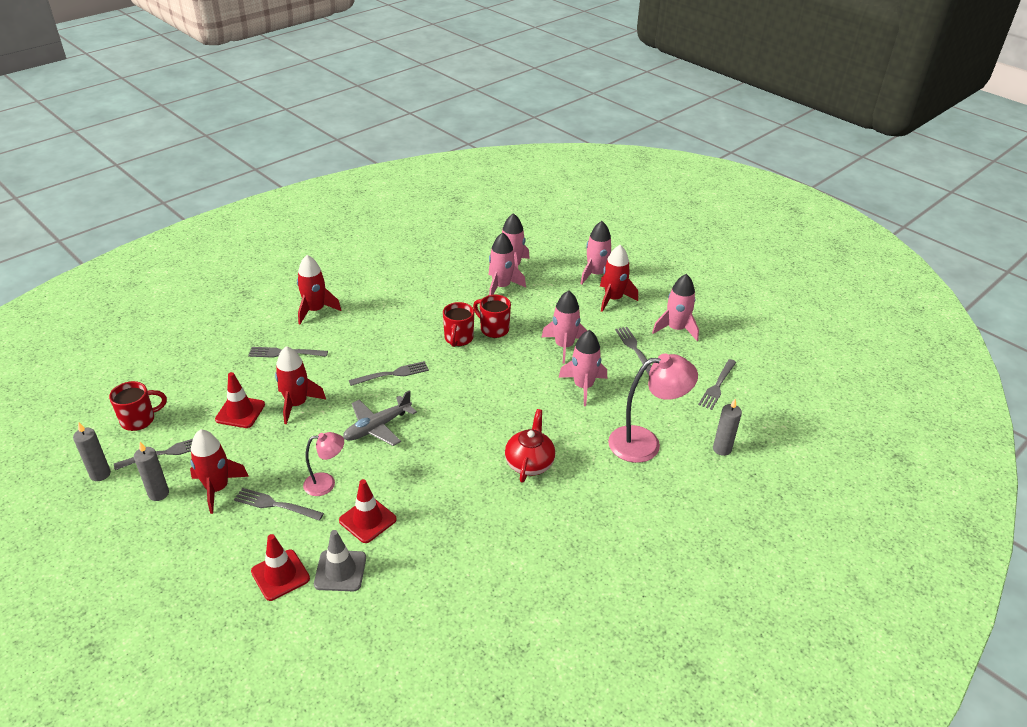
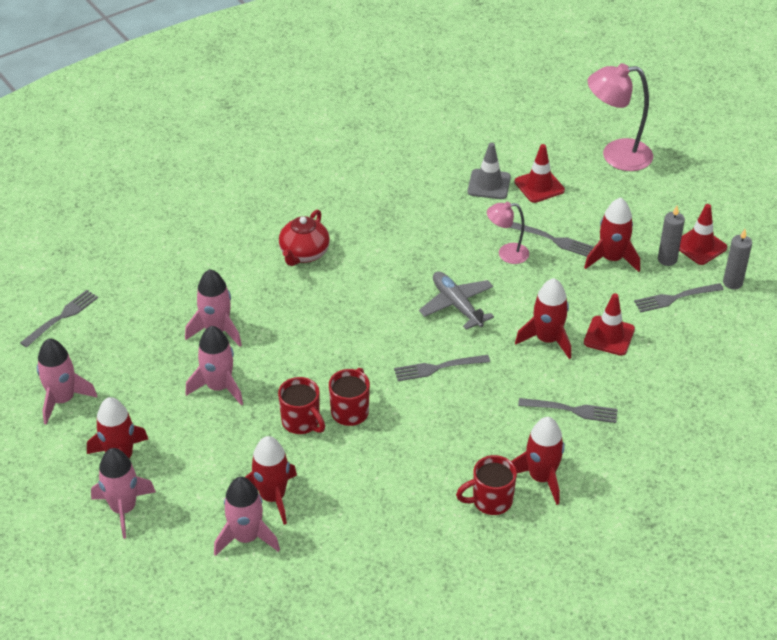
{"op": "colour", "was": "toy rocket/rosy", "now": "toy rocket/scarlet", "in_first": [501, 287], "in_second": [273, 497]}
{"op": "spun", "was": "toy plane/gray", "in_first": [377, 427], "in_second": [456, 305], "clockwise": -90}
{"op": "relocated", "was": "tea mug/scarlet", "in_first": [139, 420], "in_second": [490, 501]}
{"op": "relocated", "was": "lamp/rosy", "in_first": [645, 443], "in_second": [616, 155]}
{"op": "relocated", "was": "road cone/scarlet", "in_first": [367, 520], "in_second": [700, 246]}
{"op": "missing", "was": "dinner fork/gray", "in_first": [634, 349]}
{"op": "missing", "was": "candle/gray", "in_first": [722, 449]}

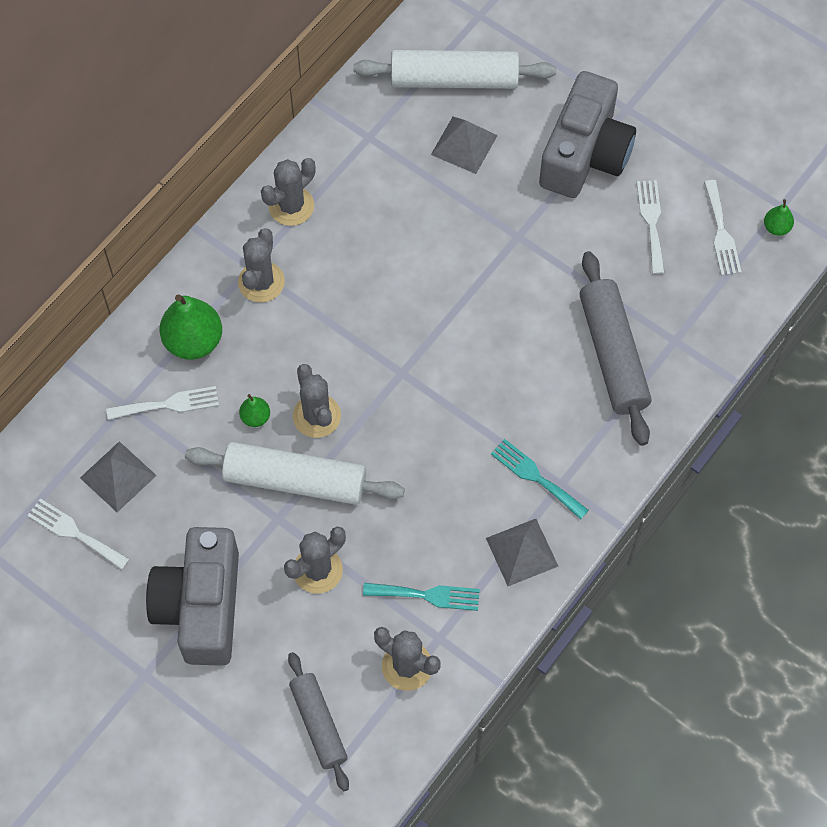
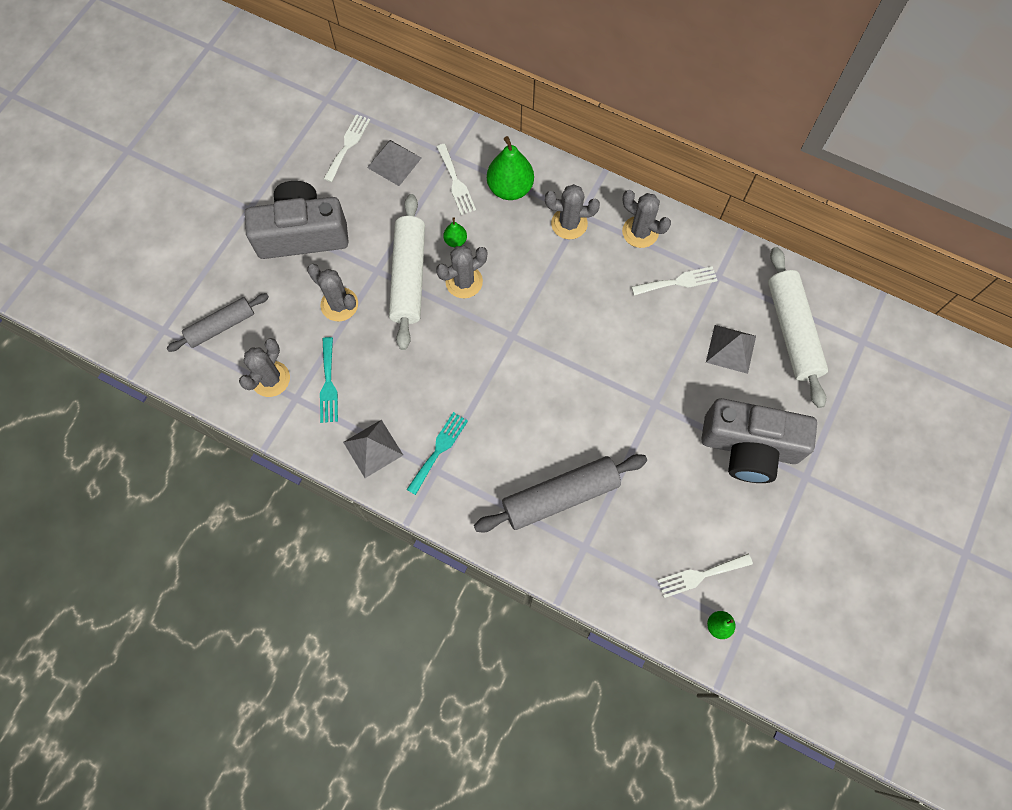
{"op": "relocated", "was": "dinner fork/pure white", "in_first": [651, 222], "in_second": [678, 282]}

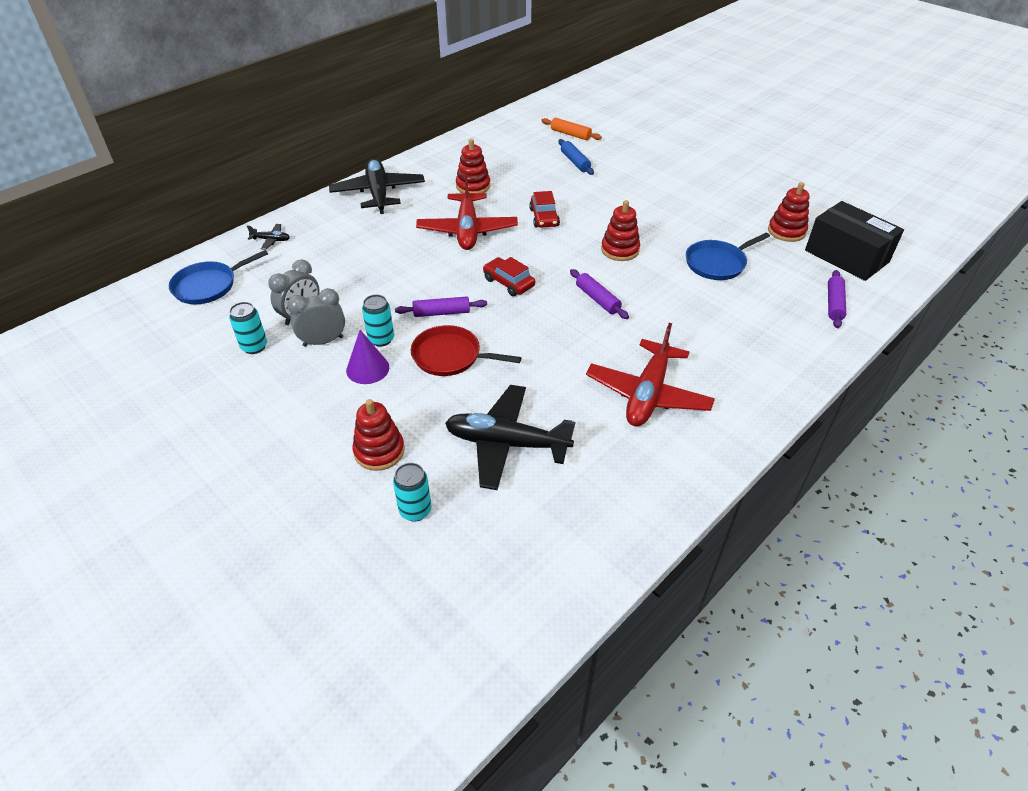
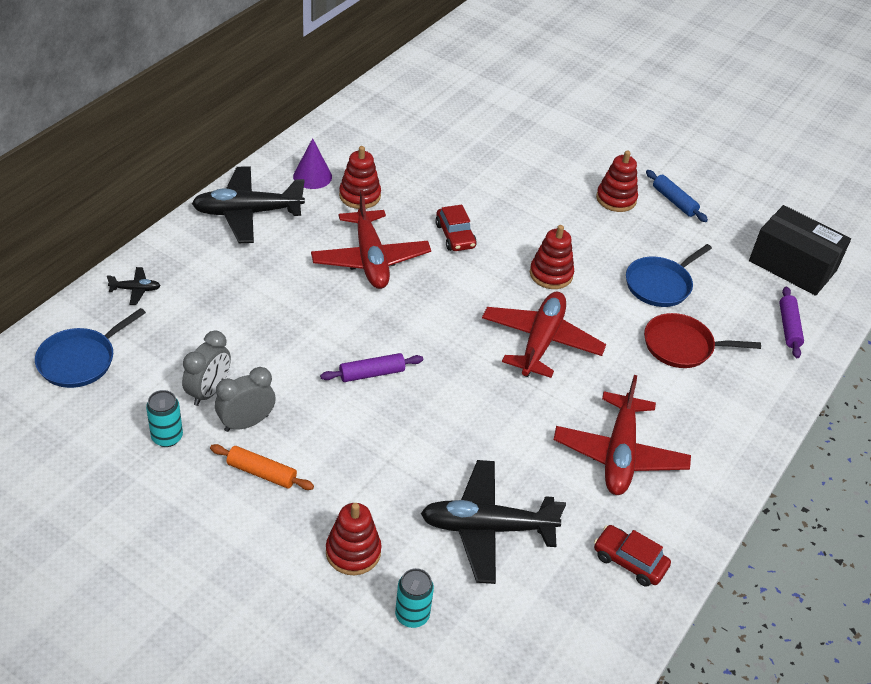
{"op": "spun", "was": "toy plane/ebony", "in_first": [378, 193], "in_second": [247, 213], "clockwise": -75}
{"op": "relocated", "was": "rolling pin/orange-coloured", "in_first": [570, 134], "in_second": [261, 473]}
{"op": "relocated", "was": "solid cone/royal purple", "in_first": [367, 368], "in_second": [312, 176]}
{"op": "exchanged", "was": "rolling pin/royal purple", "now": "toy plane/scarlet", "in_first": [597, 299], "in_second": [541, 341]}
{"op": "relocated", "was": "toy car/scarlet", "in_first": [508, 282], "in_second": [629, 561]}
{"op": "relocated", "was": "stacking toy/scarlet", "in_first": [786, 231], "in_second": [616, 199]}
{"op": "relocated", "was": "skillet/scarlet", "in_first": [450, 356], "in_second": [682, 346]}
{"op": "relocated", "was": "rolling pin/blue", "in_first": [575, 162], "in_second": [674, 201]}
{"op": "missing", "was": "can/teal", "in_first": [381, 339]}

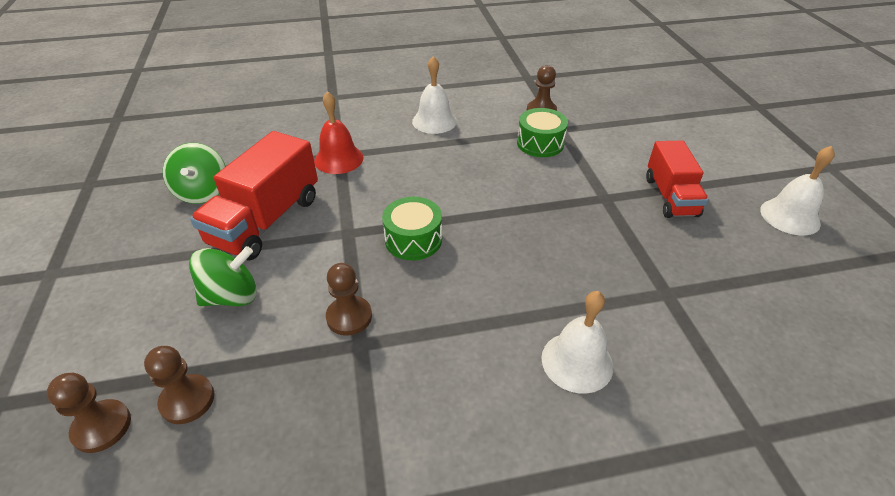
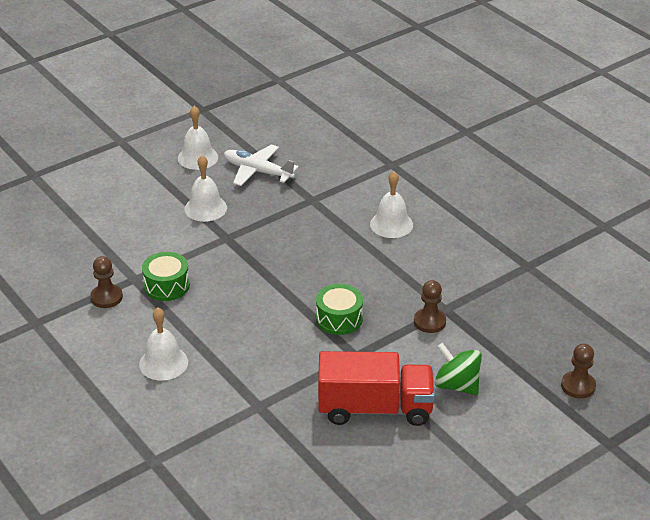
{"op": "exchanged", "was": "lorry/scarlet", "now": "hand bell/pure white", "in_first": [670, 196], "in_second": [205, 208]}
{"op": "appeared", "now": "toy plane/pure white", "in_second": [258, 171]}
{"op": "missing", "was": "chess pawn/russet", "in_first": [187, 400]}
{"op": "missing", "was": "whirligig/green", "in_first": [202, 192]}
{"op": "missing", "was": "hand bell/scarlet", "in_first": [338, 159]}

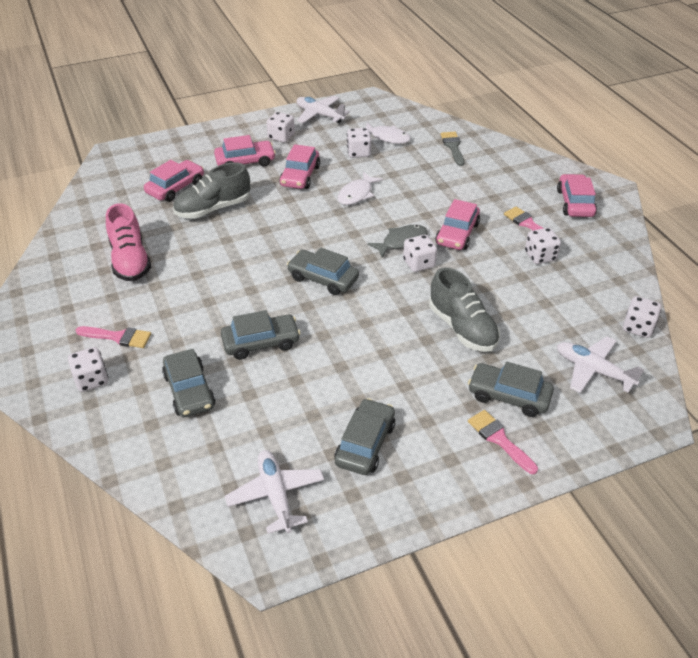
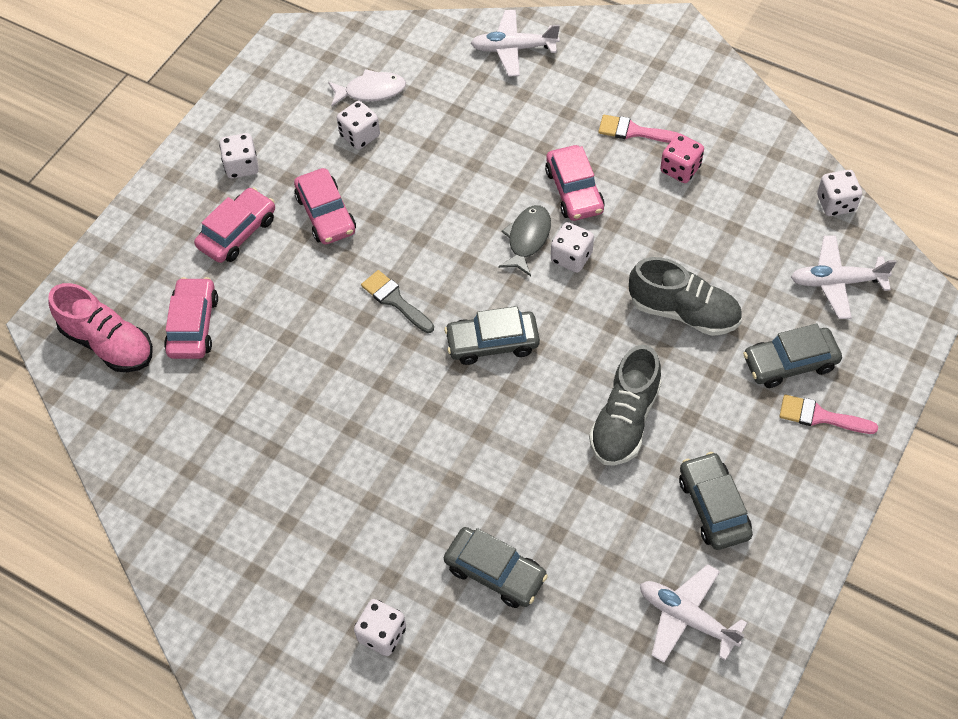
{"op": "relocated", "was": "lace-up shoe/rosy", "in_first": [130, 260], "in_second": [108, 343]}
{"op": "relocated", "was": "paintbrush/gray", "in_first": [453, 147], "in_second": [395, 300]}
{"op": "relocated", "was": "toy plane/pure white", "in_first": [319, 115], "in_second": [513, 49]}
{"op": "relocated", "was": "lace-up shoe/gray", "in_first": [213, 209], "in_second": [624, 420]}
{"op": "colour", "was": "die/pure white", "now": "die/rosy", "in_first": [540, 256], "in_second": [680, 169]}
{"op": "missing", "was": "paintbrush/rosy", "in_first": [118, 337]}
{"op": "missing", "was": "toy car/gray", "in_first": [261, 342]}
{"op": "missing", "was": "toy fish/pure white", "in_first": [357, 194]}
{"op": "missing", "was": "toy car/rosy", "in_first": [575, 203]}

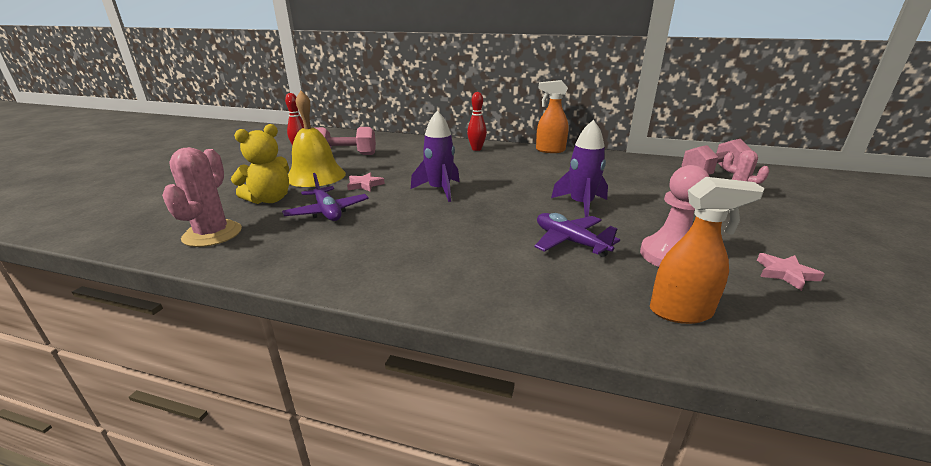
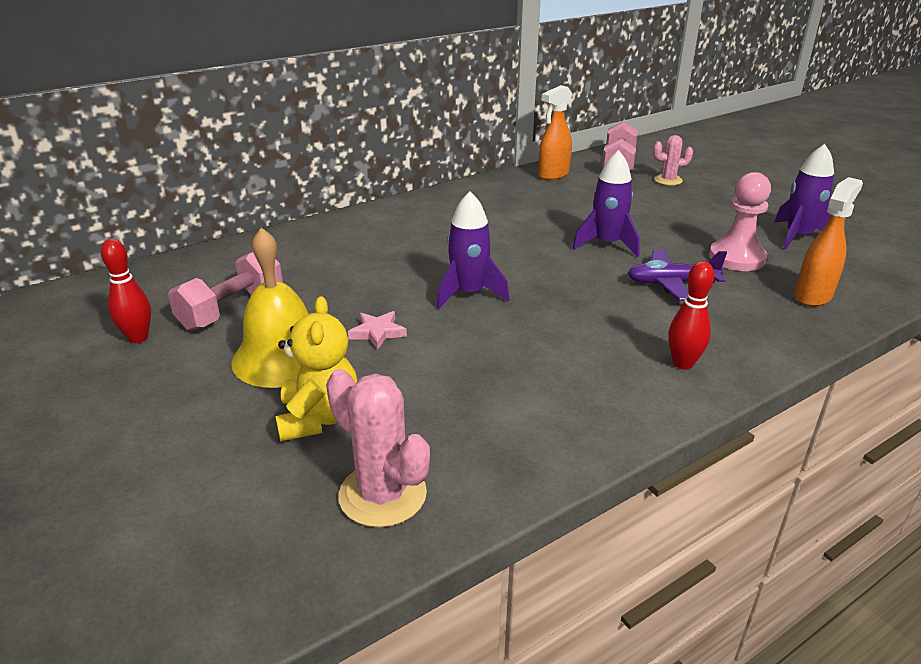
{"op": "relocated", "was": "spray cleaner/orange-coloured", "in_first": [550, 150], "in_second": [553, 175]}
{"op": "relocated", "was": "skittle/scarlet", "in_first": [476, 149], "in_second": [683, 364]}
{"op": "exchanged", "was": "five-pointed star/rosy", "now": "toy rocket/royal purple", "in_first": [785, 273], "in_second": [798, 236]}
{"op": "missing", "was": "toy plane/royal purple", "in_first": [327, 212]}

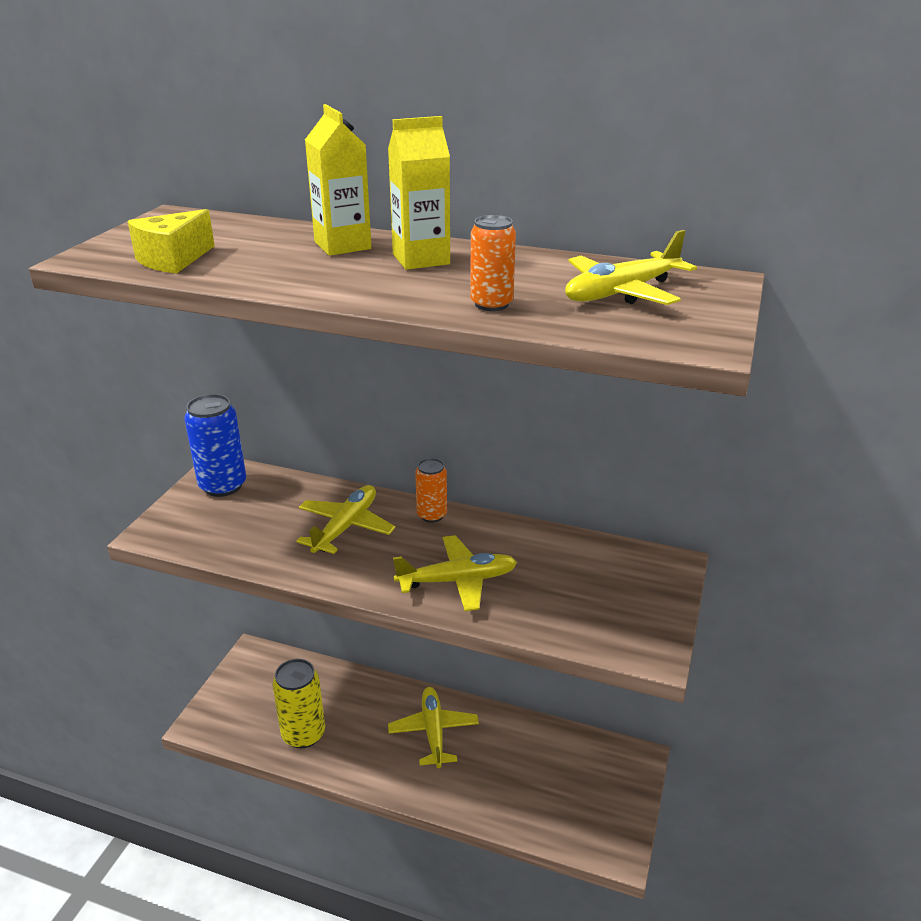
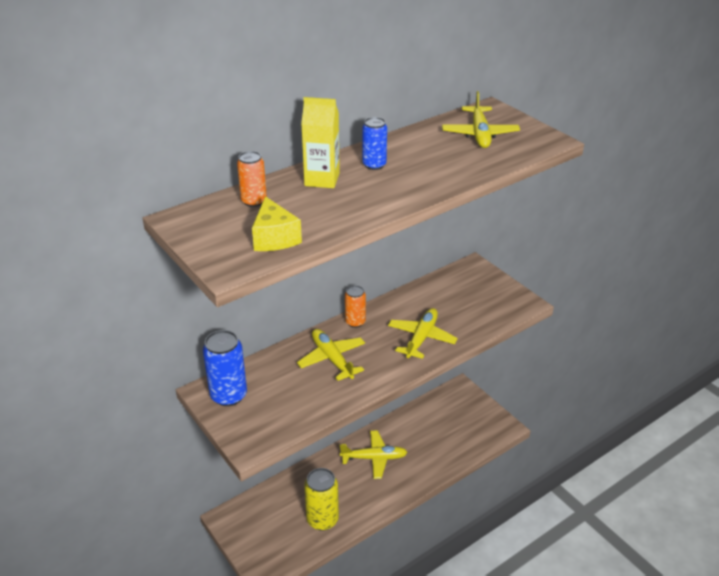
{"op": "relocated", "was": "can/orange-coloured", "in_first": [491, 304], "in_second": [254, 201]}
{"op": "spun", "was": "toy plane/golden", "in_first": [433, 731], "in_second": [374, 458], "clockwise": 150}
{"op": "exchanged", "was": "milk carton/golden", "now": "can/blue", "in_first": [421, 259], "in_second": [374, 165]}

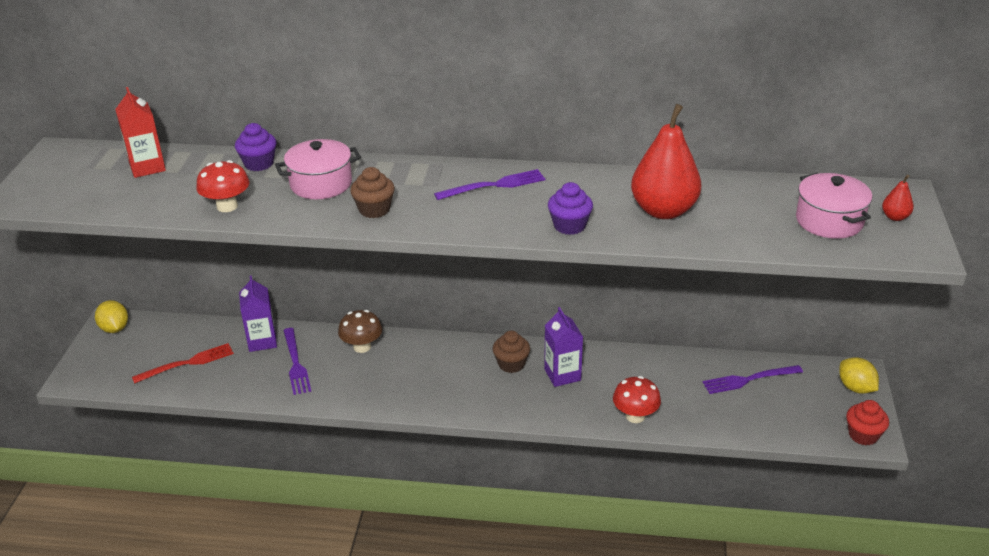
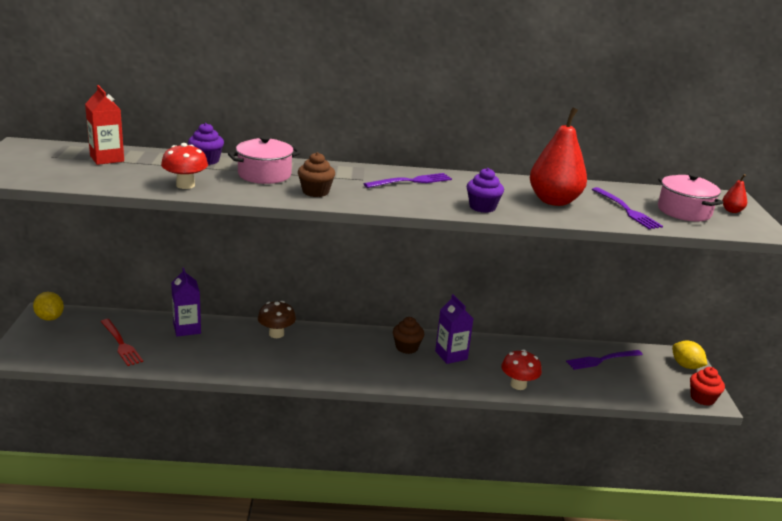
{"op": "spun", "was": "dinner fork/scarlet", "in_first": [188, 363], "in_second": [121, 344], "clockwise": 90}
{"op": "relocated", "was": "dinner fork/royal purple", "in_first": [296, 364], "in_second": [627, 210]}

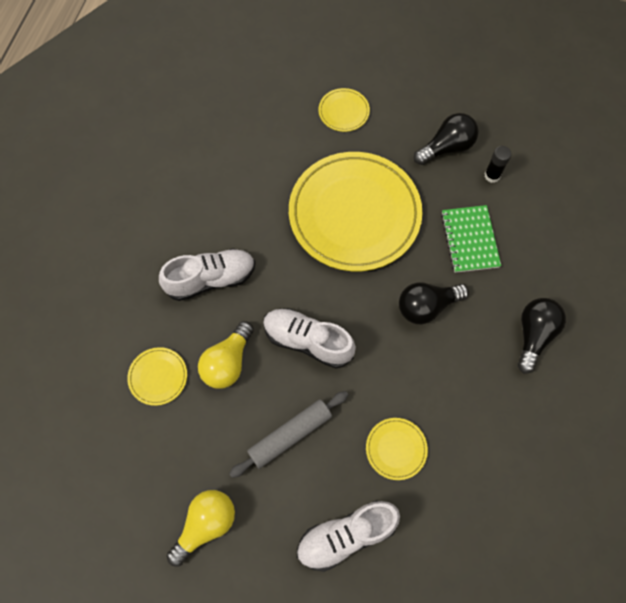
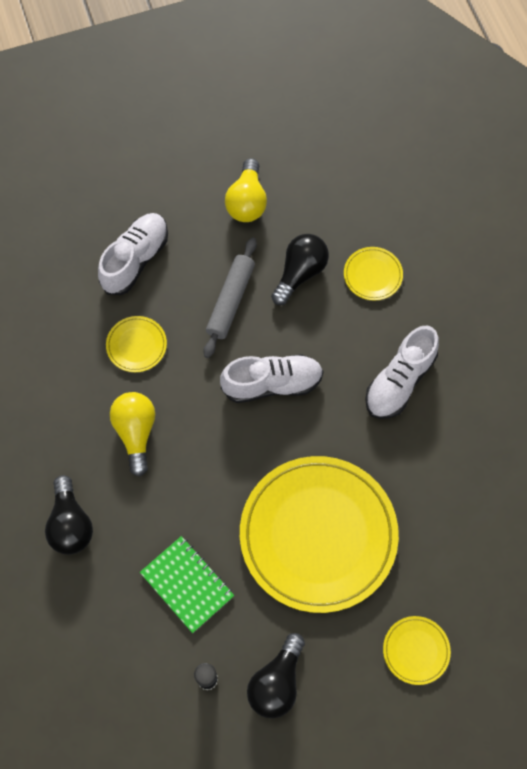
{"op": "relocated", "was": "lightbulb/golden", "in_first": [228, 362], "in_second": [136, 433]}
{"op": "relocated", "was": "lightbulb/ebony", "in_first": [427, 306], "in_second": [300, 273]}

